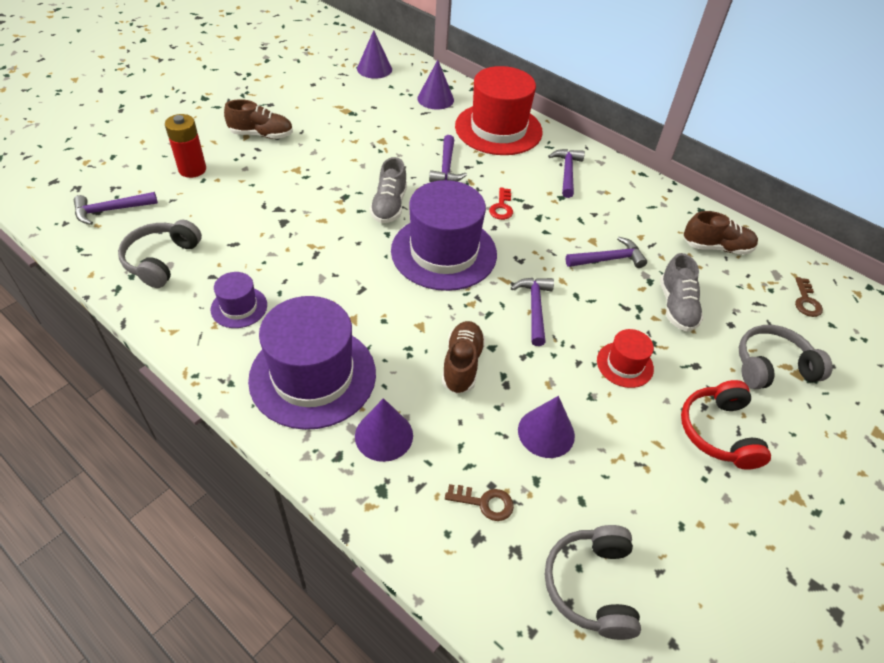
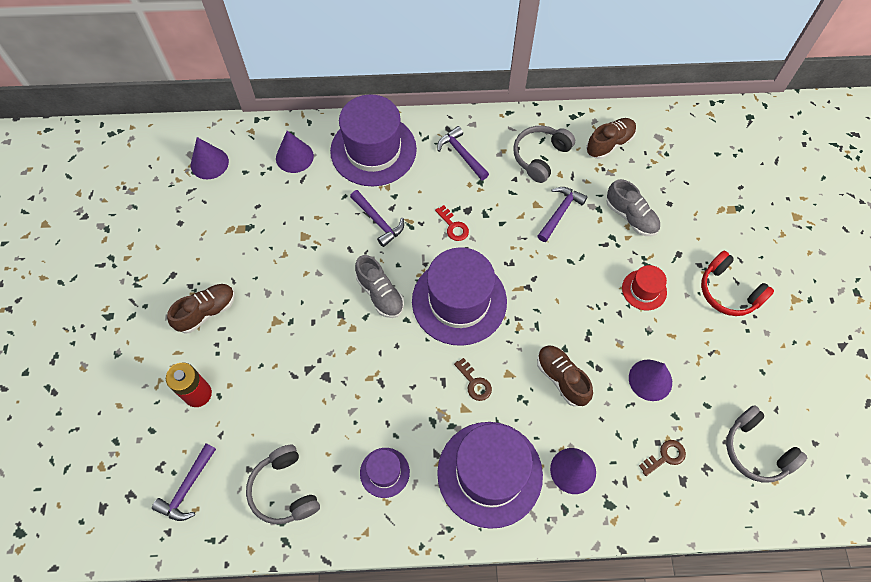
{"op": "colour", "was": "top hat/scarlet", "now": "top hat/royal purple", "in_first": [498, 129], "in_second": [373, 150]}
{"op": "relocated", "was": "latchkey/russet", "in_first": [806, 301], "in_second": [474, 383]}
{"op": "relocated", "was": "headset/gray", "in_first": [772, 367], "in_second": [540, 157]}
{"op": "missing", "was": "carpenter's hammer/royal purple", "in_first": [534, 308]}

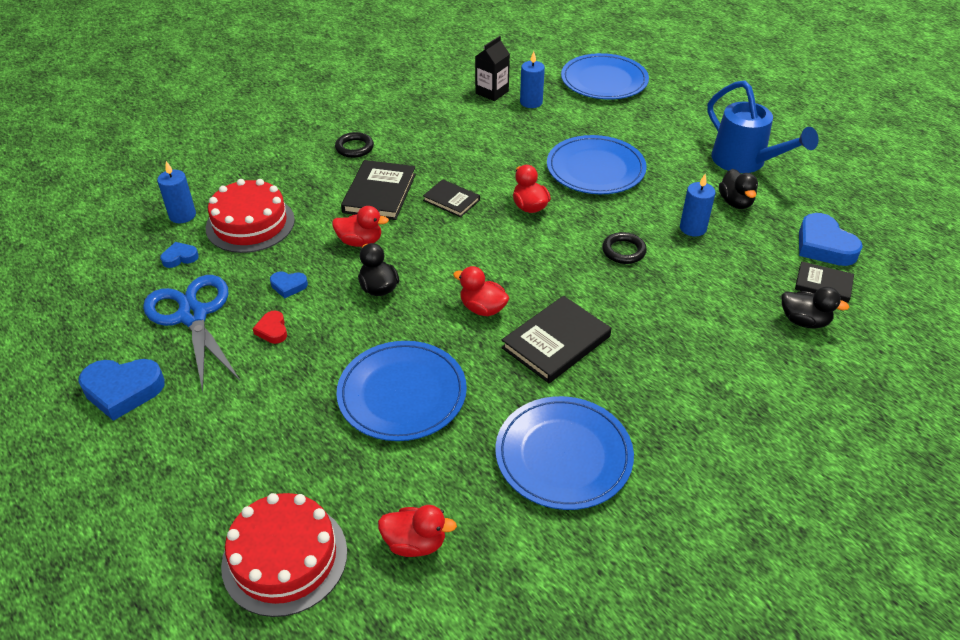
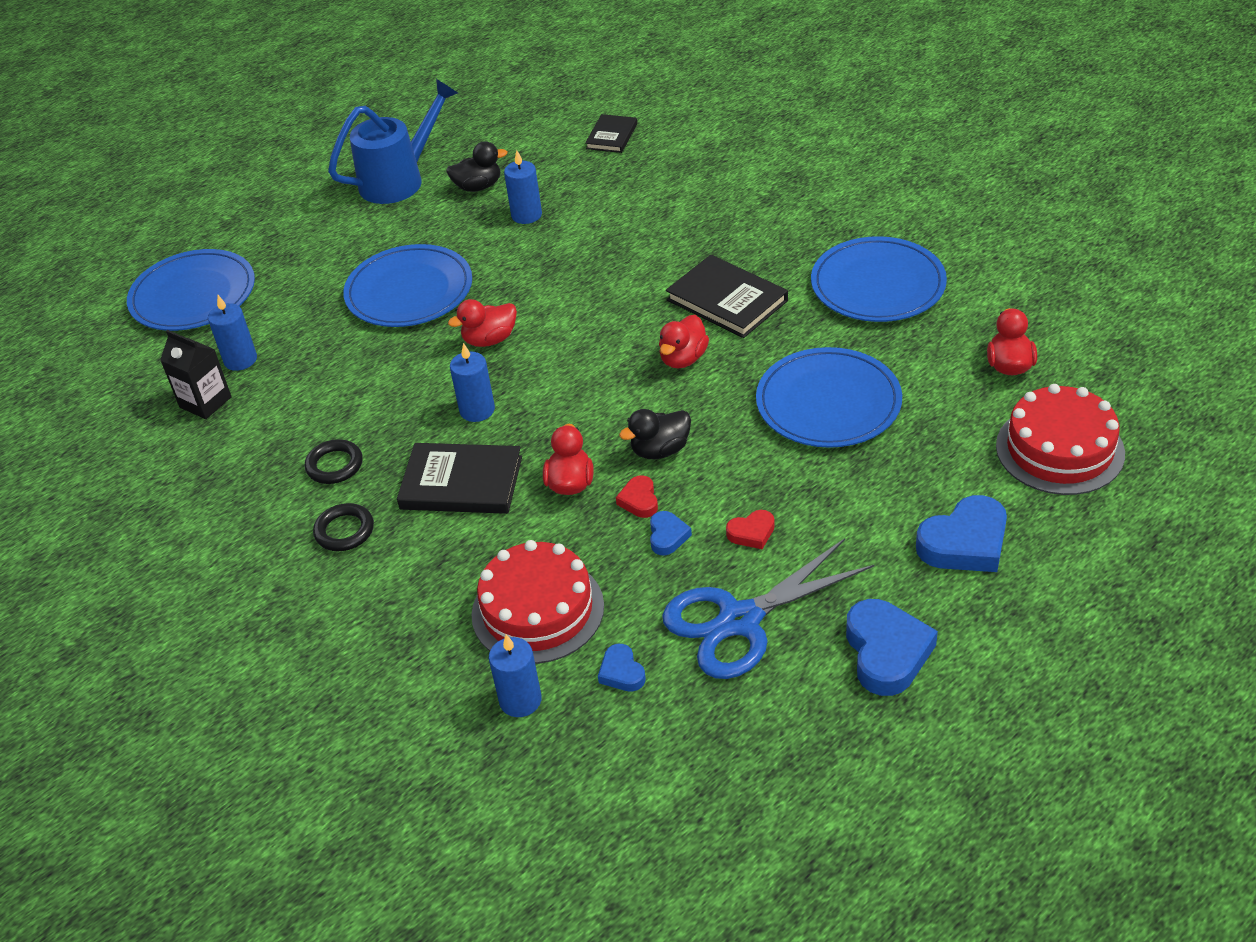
{"op": "relocated", "was": "torus/ebony", "in_first": [623, 251], "in_second": [334, 465]}
{"op": "exchanged", "was": "book/ebony", "now": "candle/blue", "in_first": [451, 200], "in_second": [477, 410]}
{"op": "appeared", "now": "love heart/scarlet", "in_second": [639, 500]}
{"op": "relocated", "was": "love heart/blue", "in_first": [824, 246], "in_second": [965, 543]}
{"op": "missing", "was": "duck/ebony", "in_first": [804, 321]}

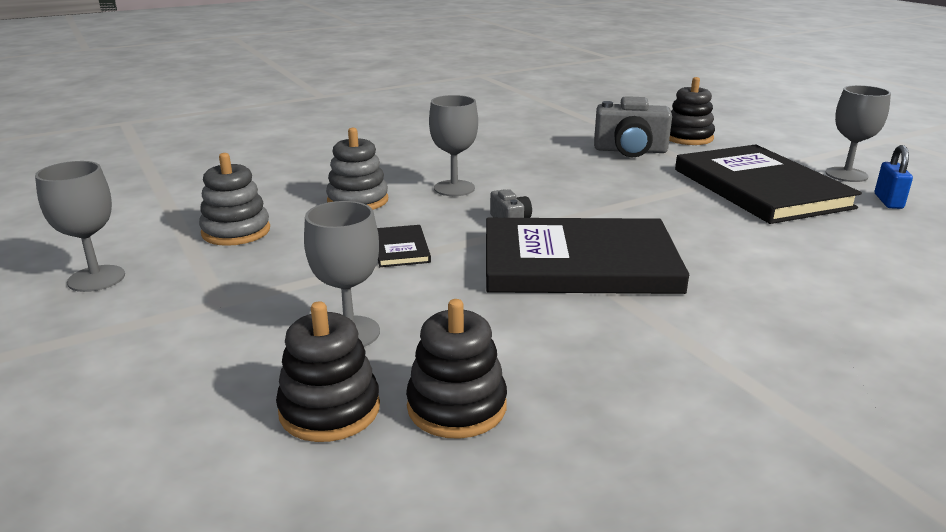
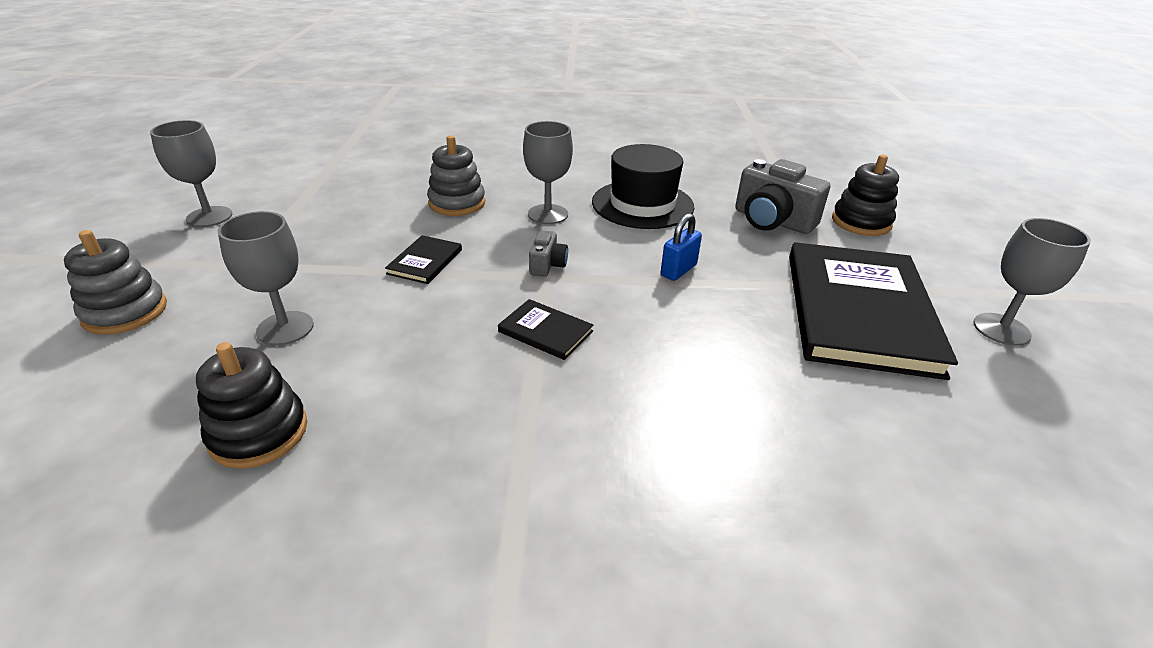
{"op": "relocated", "was": "stacking toy/gray", "in_first": [236, 231], "in_second": [125, 312]}
{"op": "size", "was": "book/ebony", "in_first": [578, 262], "in_second": [545, 331], "ratio": 0.41}
{"op": "appeared", "now": "top hat/ebony", "in_second": [642, 204]}
{"op": "relocated", "was": "padlock/blue", "in_first": [888, 201], "in_second": [678, 270]}
{"op": "missing", "was": "stacking toy/ebony", "in_first": [329, 410]}

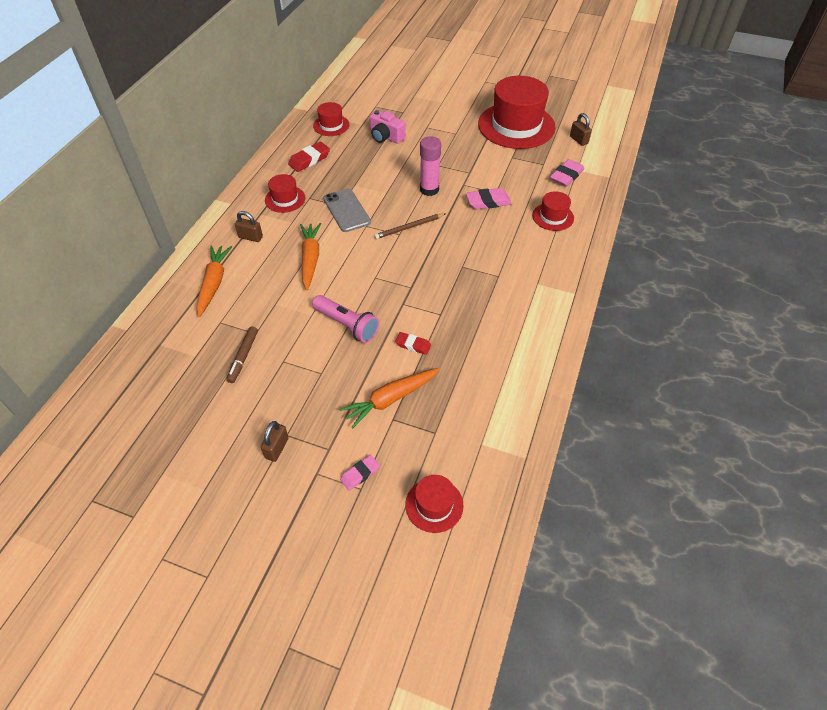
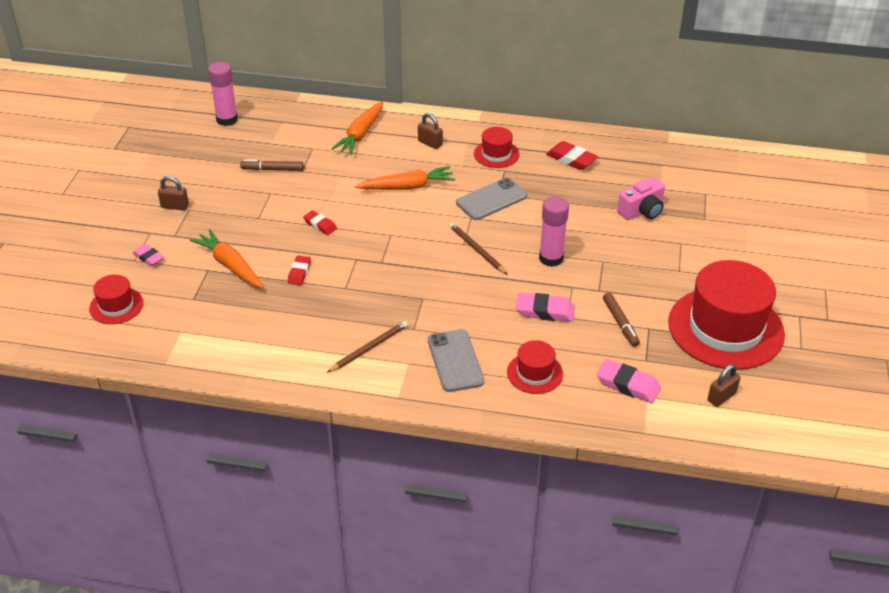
{"op": "appeared", "now": "stick of glue/rosy", "in_second": [227, 120]}
{"op": "exchanged", "was": "torch/rosy", "now": "pencil eraser/scarlet", "in_first": [347, 325], "in_second": [320, 225]}
{"op": "appeared", "now": "lead pencil/russet", "in_second": [369, 348]}
{"op": "spun", "was": "root vegetable/orange-coloured", "in_first": [214, 283], "in_second": [360, 134], "clockwise": 120}
{"op": "spun", "was": "padlock/russet", "in_first": [250, 237], "in_second": [430, 143], "clockwise": -60}
{"op": "appeared", "now": "mobile phone/gray", "in_second": [455, 361]}
{"op": "spun", "was": "pencil eraser/rosy", "in_first": [488, 202], "in_second": [545, 311], "clockwise": -60}
{"op": "appeared", "now": "felt pen/russet", "in_second": [620, 323]}
{"op": "spun", "was": "photo camera/rosy", "in_first": [386, 137], "in_second": [642, 211], "clockwise": -150}
{"op": "missing", "was": "top hat/scarlet", "in_first": [331, 125]}

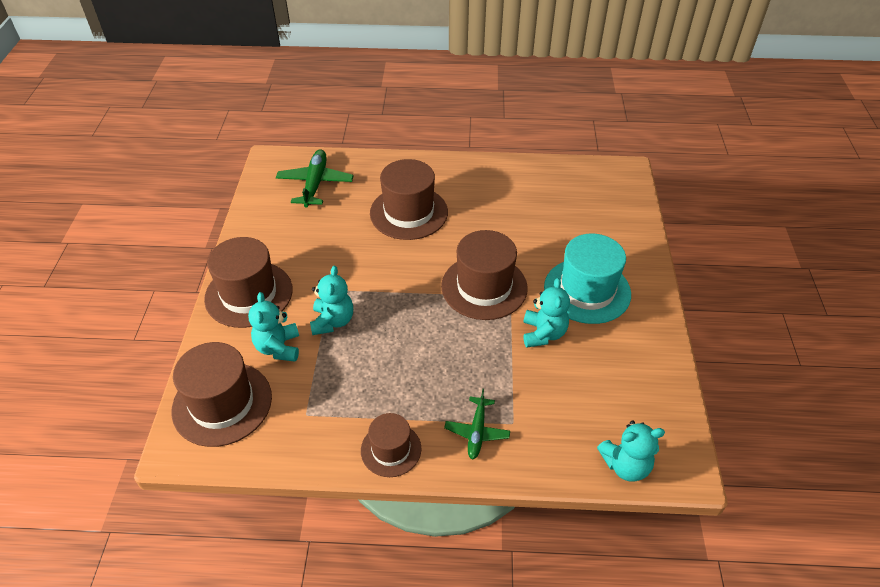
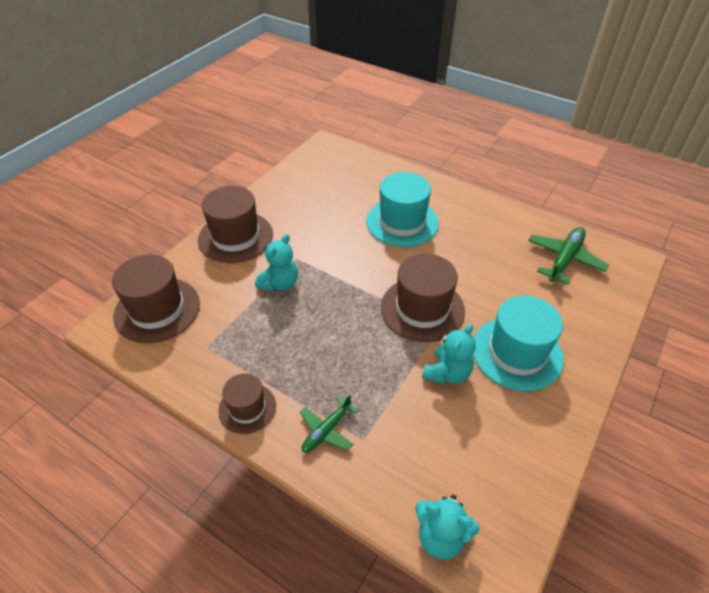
{"op": "colour", "was": "top hat/russet", "now": "top hat/teal", "in_first": [409, 212], "in_second": [402, 222]}
{"op": "relocated", "was": "toy plane/green", "in_first": [315, 184], "in_second": [564, 259]}
{"op": "missing", "was": "teddy/teal", "in_first": [278, 348]}

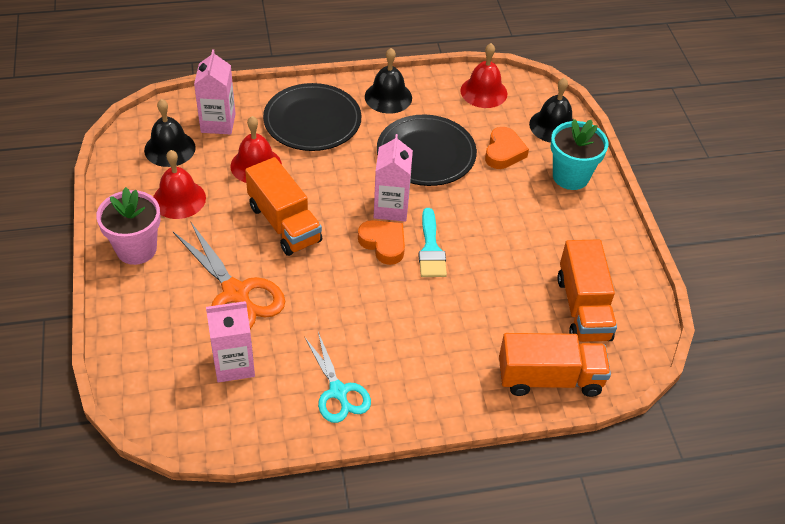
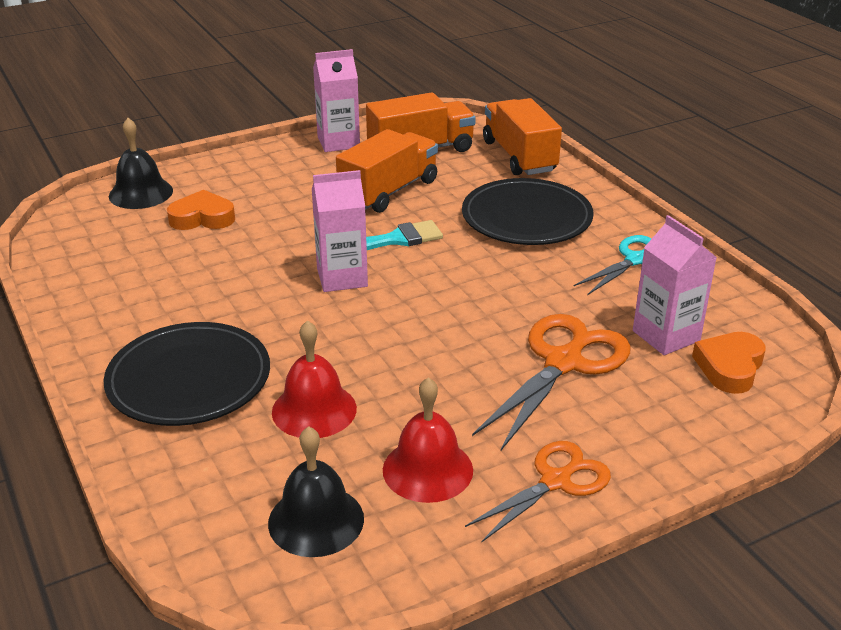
{"op": "relocated", "was": "milk carton/rosy", "in_first": [218, 123], "in_second": [338, 142]}
{"op": "relocated", "was": "lorry/orange-coloured", "in_first": [284, 223], "in_second": [389, 191]}
{"op": "relocated", "was": "dinner plate/ebony", "in_first": [426, 154], "in_second": [526, 217]}
{"op": "exchanged", "was": "potted plant/rosy", "now": "shears/orange-coloured", "in_first": [136, 249], "in_second": [555, 481]}
{"op": "relocated", "was": "love heart/orange-coloured", "in_first": [383, 244], "in_second": [729, 367]}
{"op": "missing", "was": "hand bell/ebony", "in_first": [388, 97]}
{"op": "missing", "was": "hand bell/scarlet", "in_first": [483, 92]}
{"op": "missing", "was": "potted plant/teal", "in_first": [570, 176]}

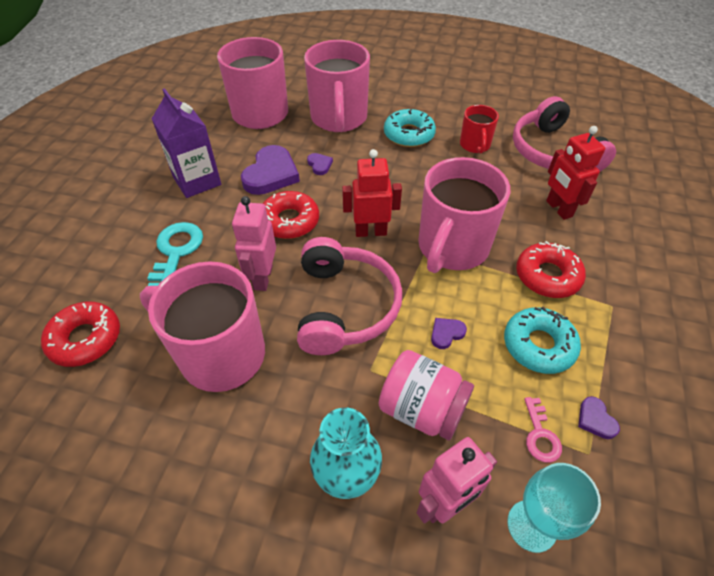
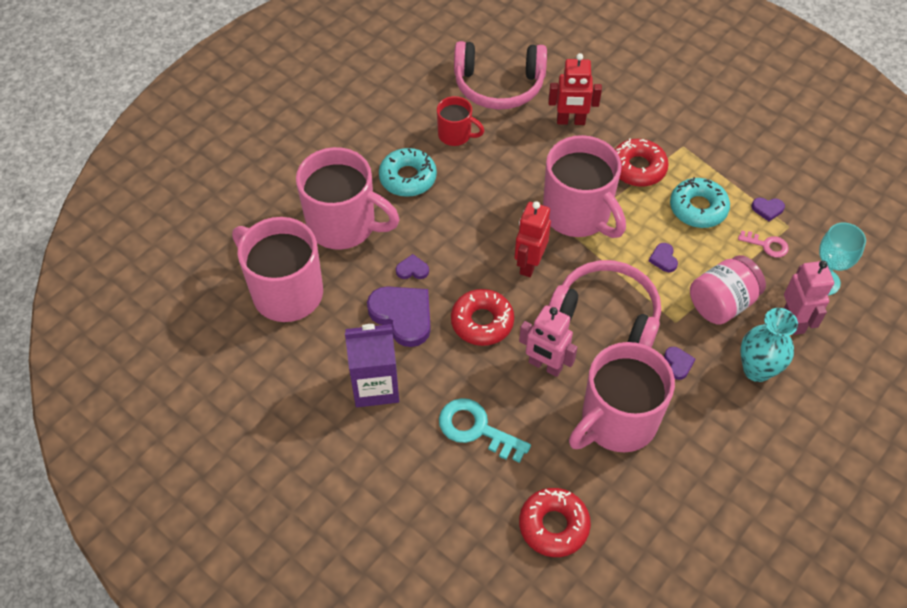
{"op": "appeared", "now": "love heart/royal purple", "in_second": [678, 364]}

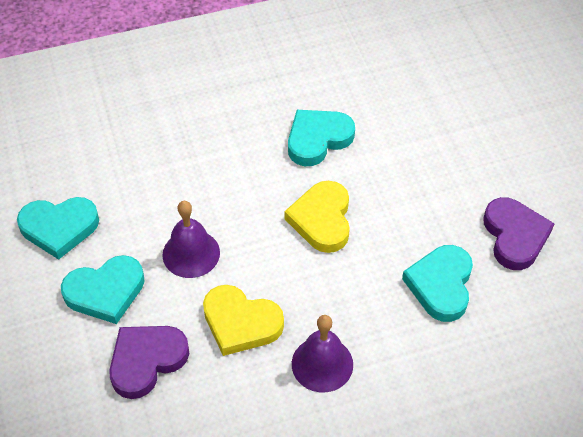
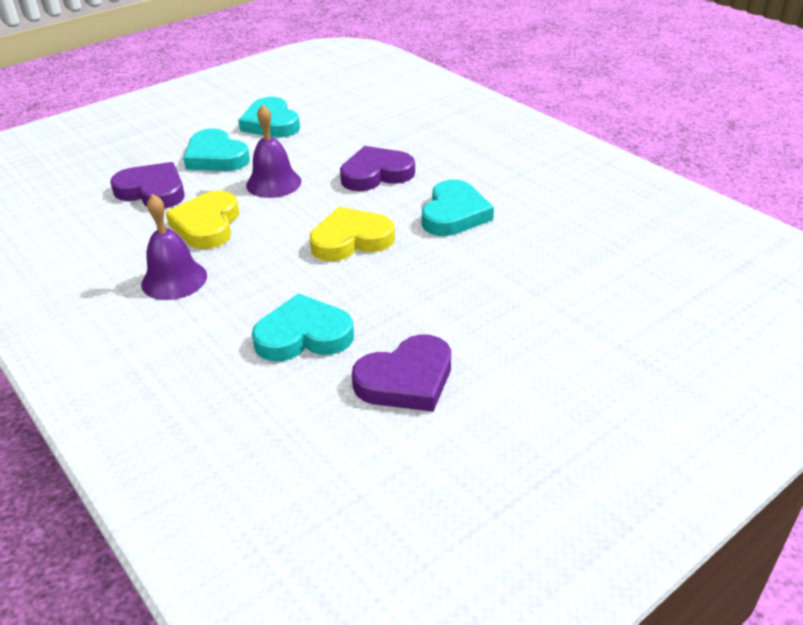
{"op": "appeared", "now": "love heart/royal purple", "in_second": [376, 174]}
{"op": "spun", "was": "love heart/teal", "in_first": [318, 139], "in_second": [454, 214], "clockwise": 75}

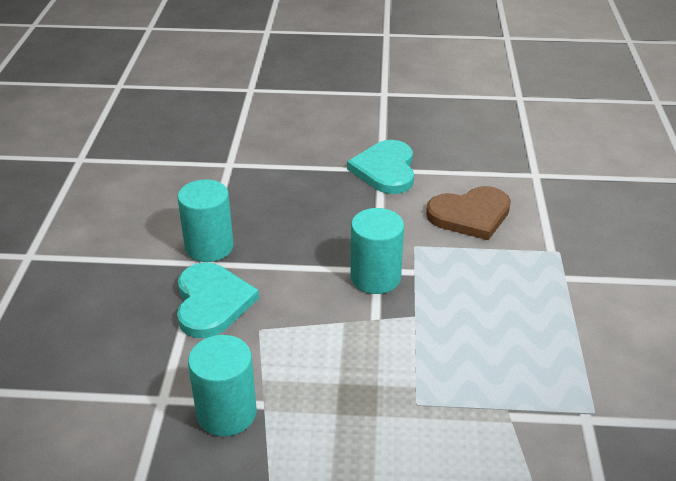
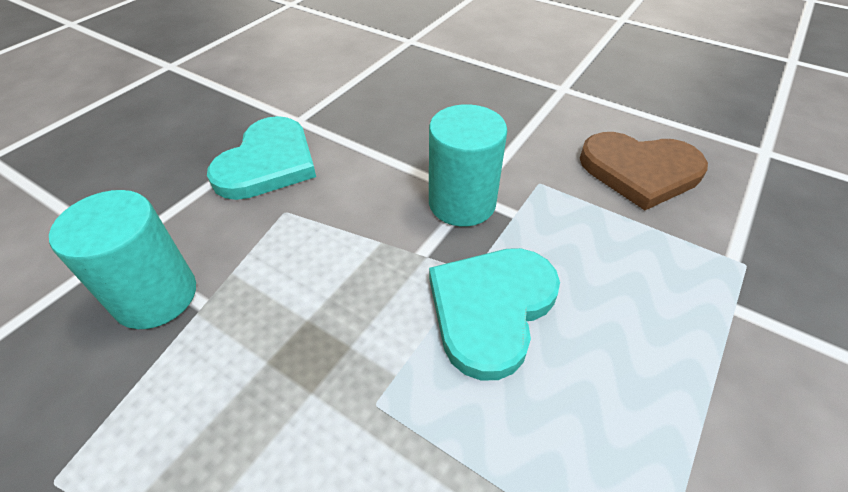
{"op": "relocated", "was": "love heart/teal", "in_first": [385, 170], "in_second": [491, 308]}
{"op": "missing", "was": "cylinder/teal", "in_first": [209, 247]}

